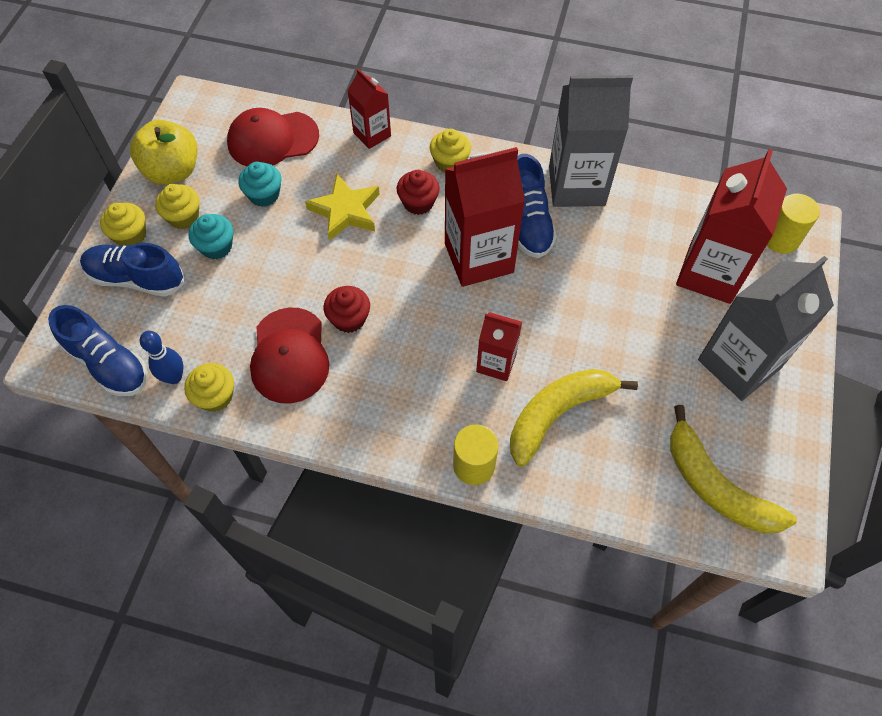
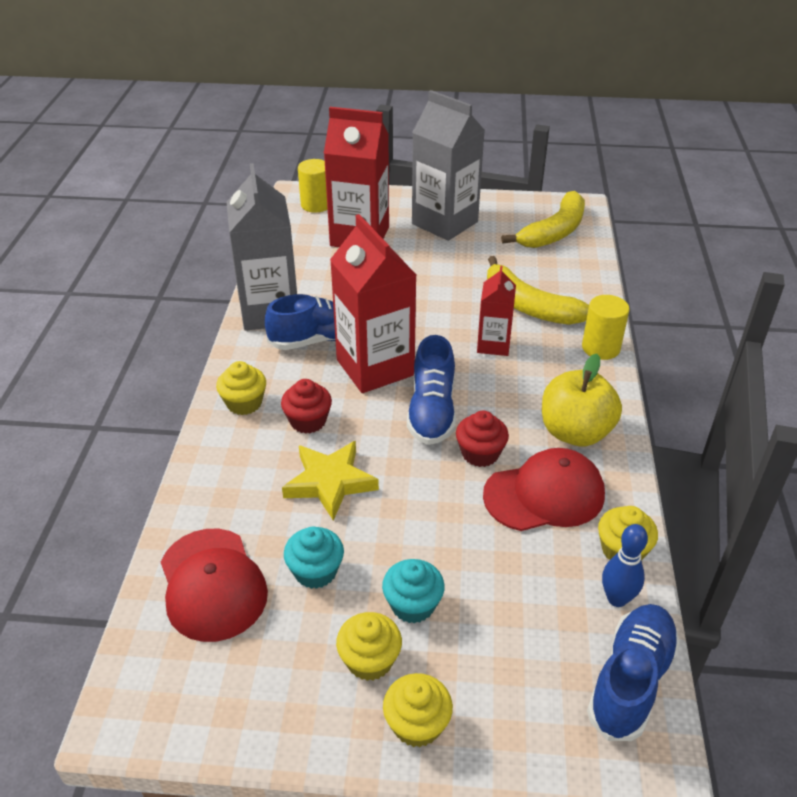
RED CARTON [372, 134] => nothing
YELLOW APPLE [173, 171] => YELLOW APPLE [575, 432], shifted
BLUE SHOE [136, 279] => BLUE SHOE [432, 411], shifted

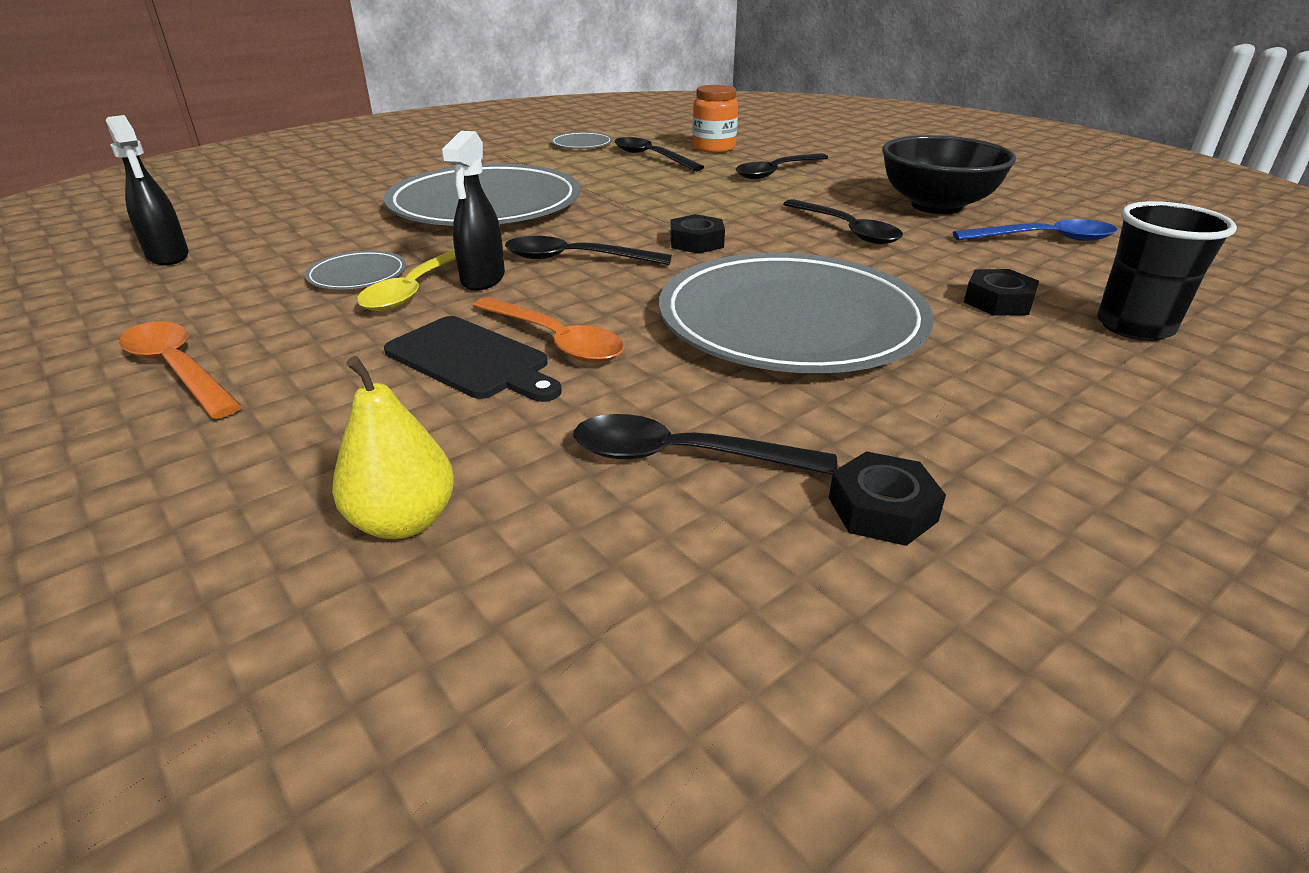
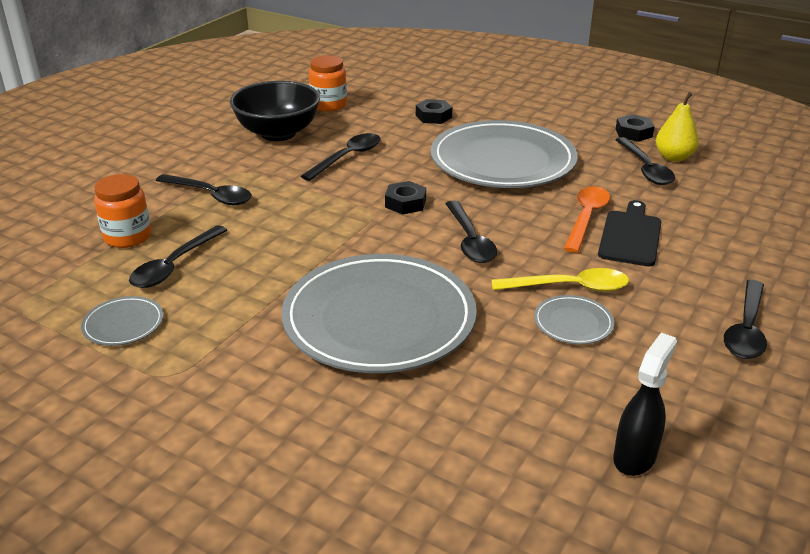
BLACK SPRAY BOTTLE [483, 280] => nothing
BLACK CUP [1134, 327] => nothing
BLUE SPOON [1045, 239] => ORANGE JAR [328, 105]
ORANGE SPOON [178, 369] => BLACK SPOON [746, 330]
YELLOW PEAR [403, 521] => YELLOW PEAR [673, 157], shifted

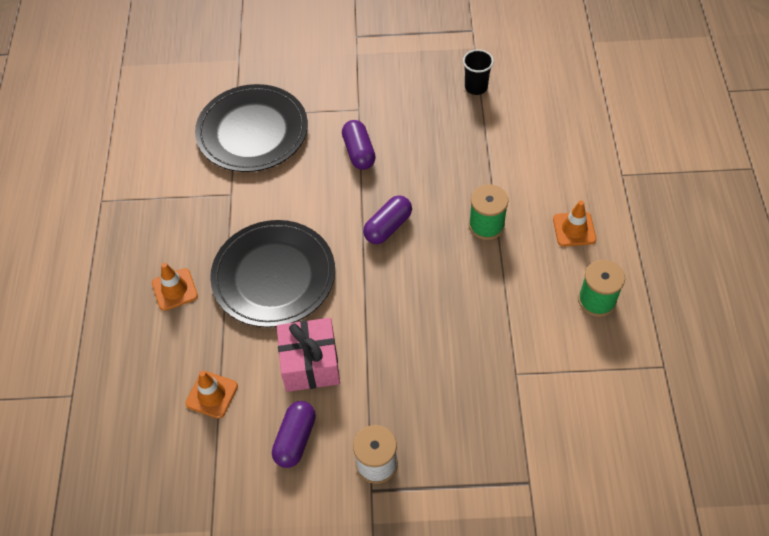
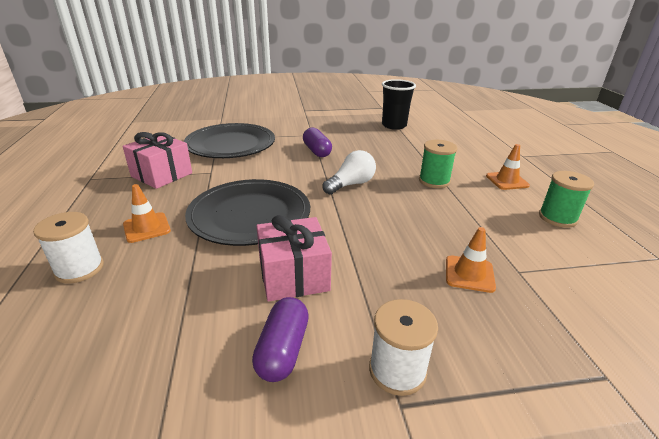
BLACK CUP [476, 87] => BLACK CUP [394, 125], x1.52
PURPLE CAPSULE [388, 227] => WHITE LIGHT BULB [351, 184]
ORANGE TRAFFIC CONE [212, 395] => ORANGE TRAFFIC CONE [469, 274], shifted
nothing => PINK GIFT [162, 175]
nothing => WHITE SPOOL [79, 269]

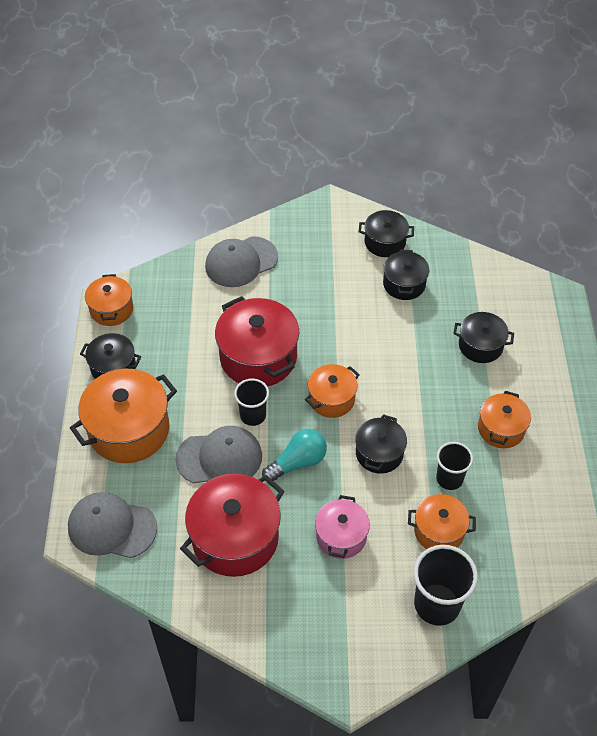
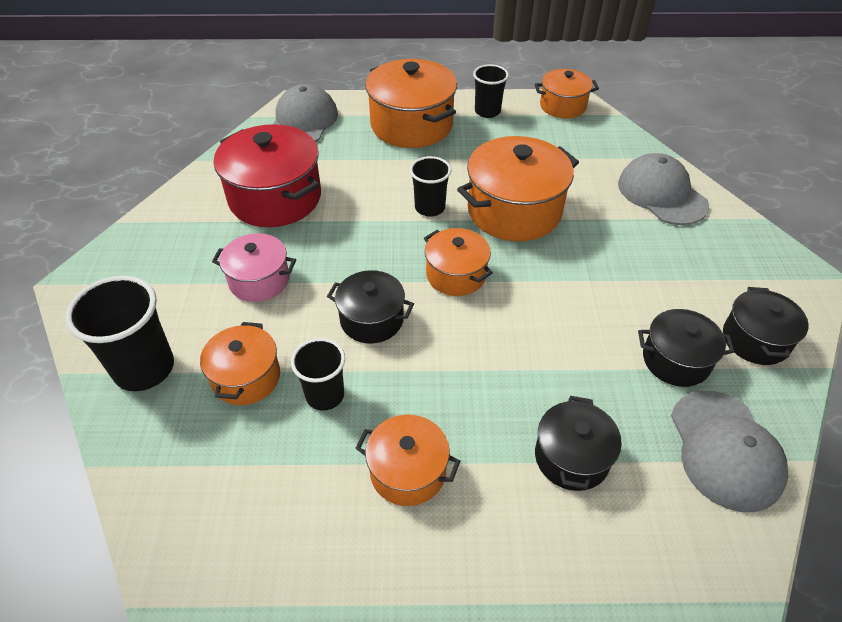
RED POT [258, 357] => ORANGE POT [514, 211]
BLACK POT [113, 367] => BLACK CUP [487, 111]
GREY CAP [219, 458] => GREY CAP [725, 449], shifted
TURQUOISE LIGHT BULB [298, 462] => nothing

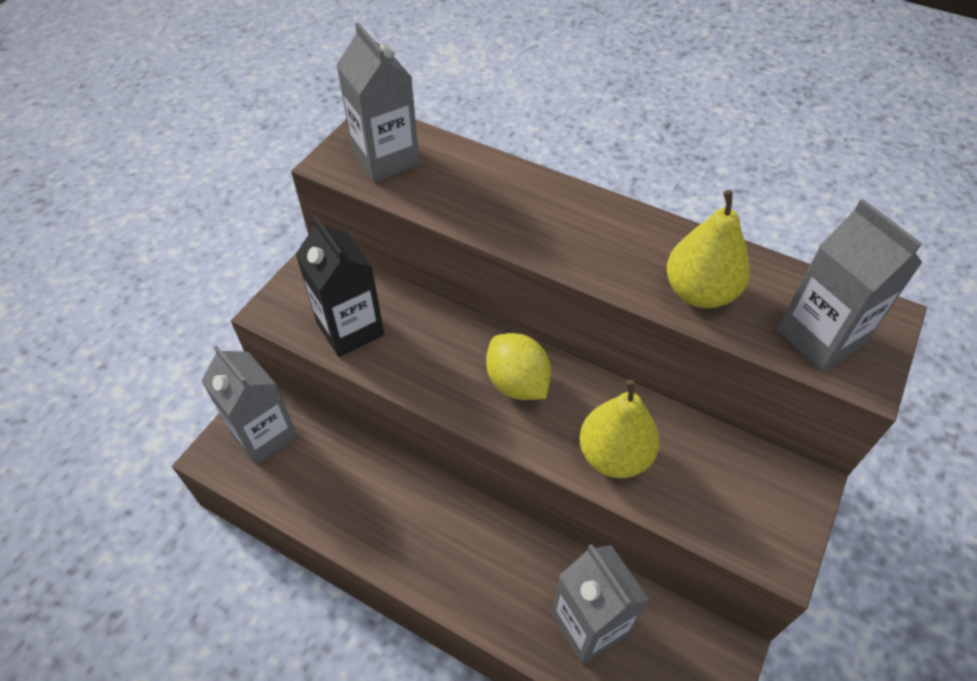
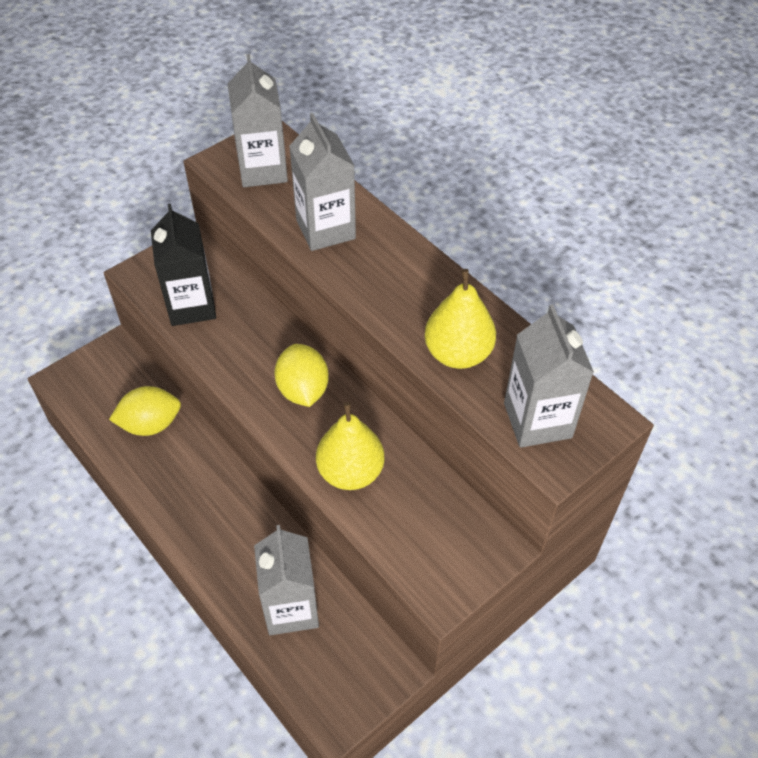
GREY CARTON [264, 435] => GREY CARTON [325, 229], shifted
nothing => YELLOW LEMON [150, 424]

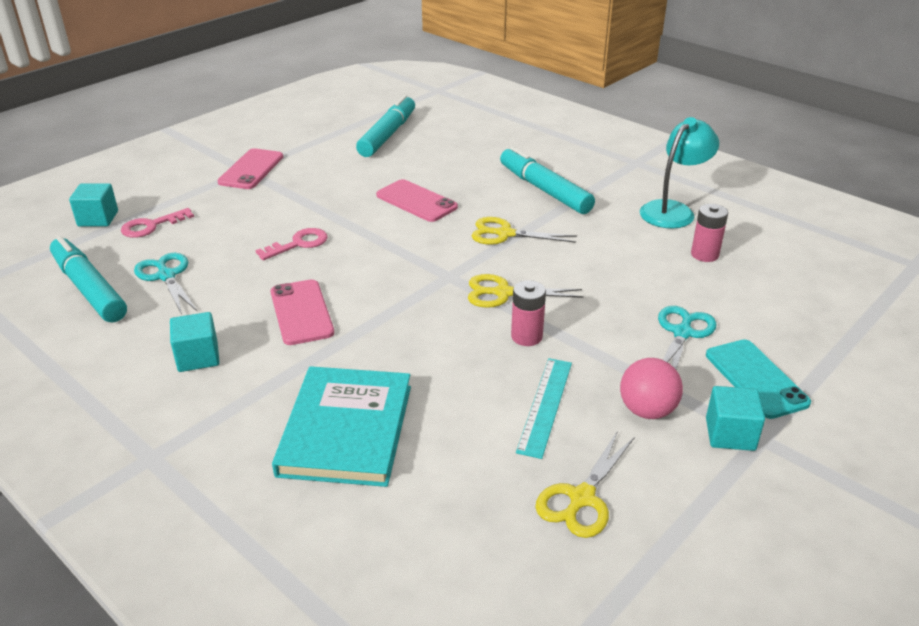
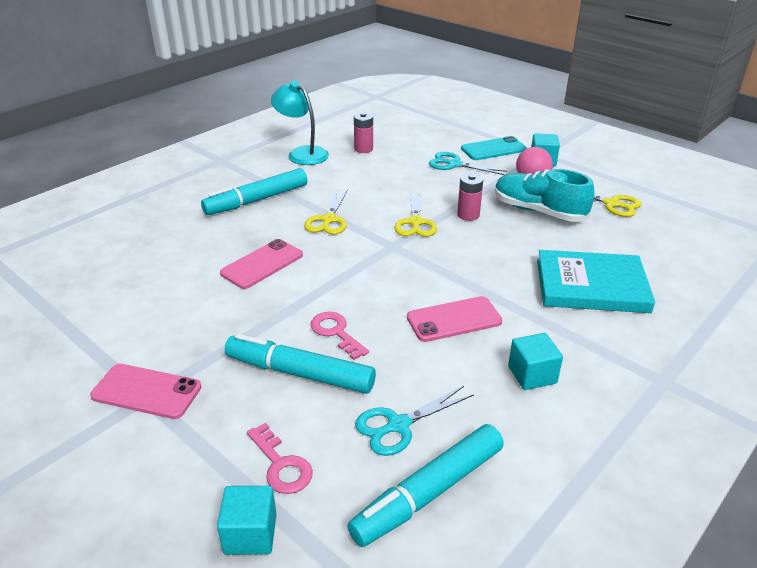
TURQUOISE MARKER [387, 135] => TURQUOISE MARKER [300, 373], shifted
TURQUOISE RULER [545, 406] => TURQUOISE SHOE [538, 211]

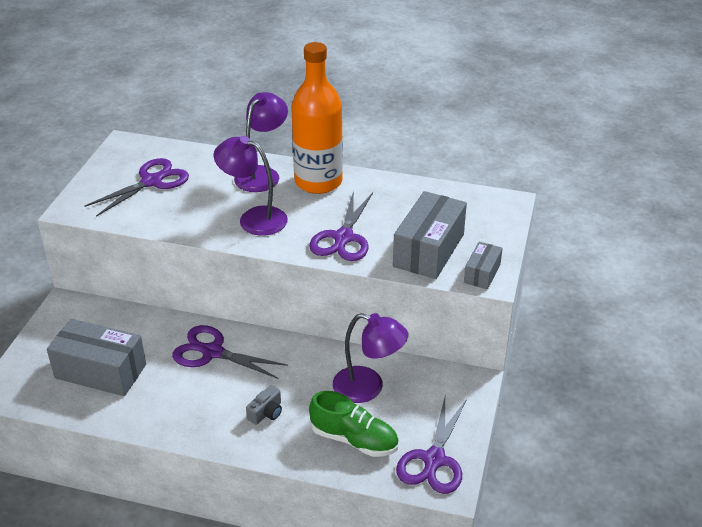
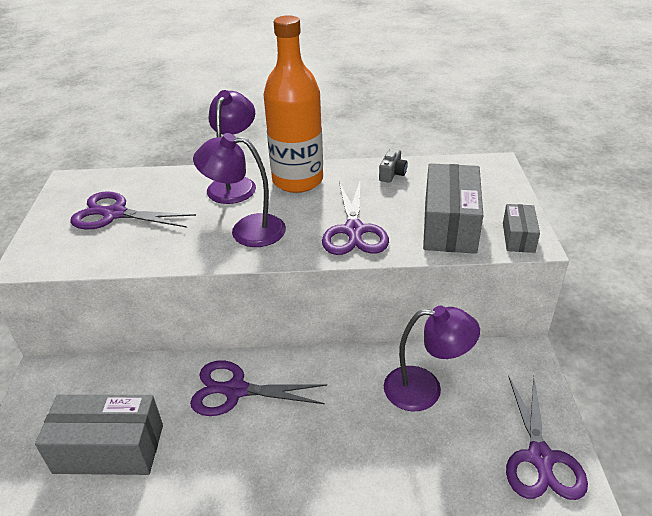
PURPLE SCISSORS [151, 182] => PURPLE SCISSORS [115, 214], 105 degrees counterclockwise
GREY CAMERA [266, 413] => GREY CAMERA [392, 173], shifted
GREEN SHOE [354, 439] => nothing

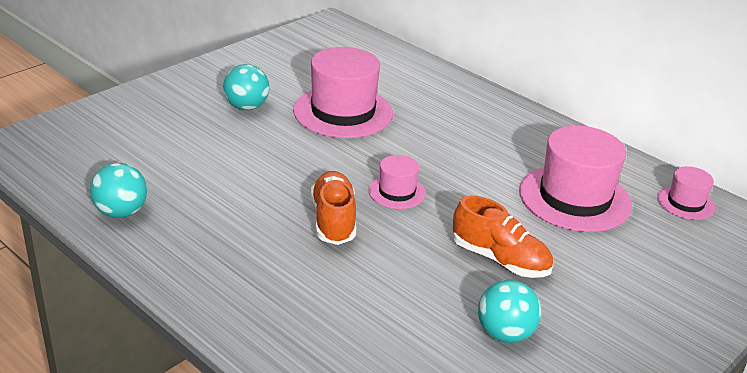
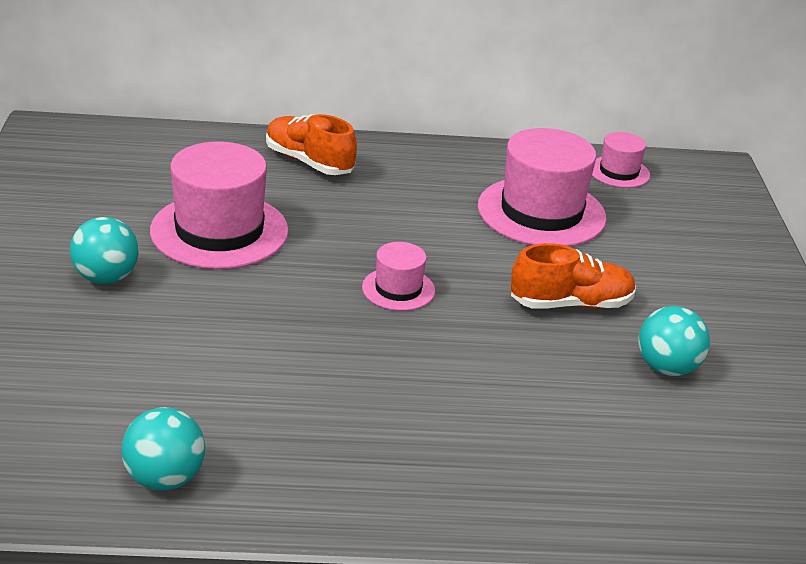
ORANGE SHOE [333, 220] => ORANGE SHOE [309, 162], shifted

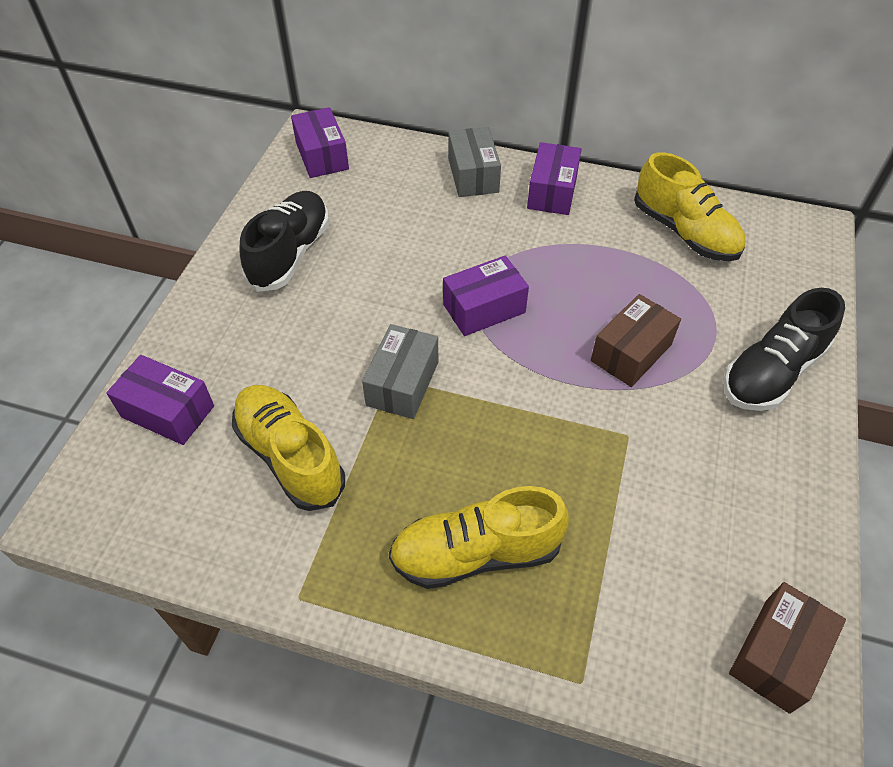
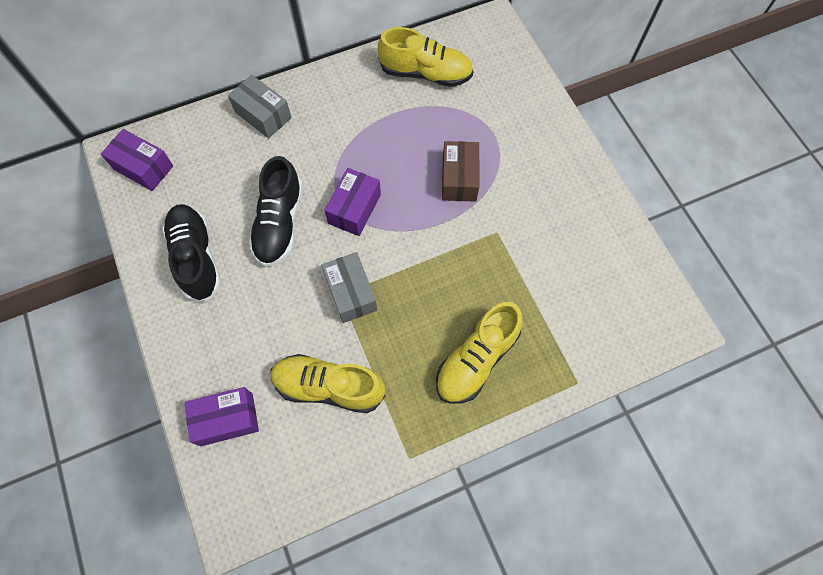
PURPLE BOX [552, 192] => nothing
BLACK SHOE [771, 372] => BLACK SHOE [279, 223], shifted
BROWN BOX [777, 654] => nothing

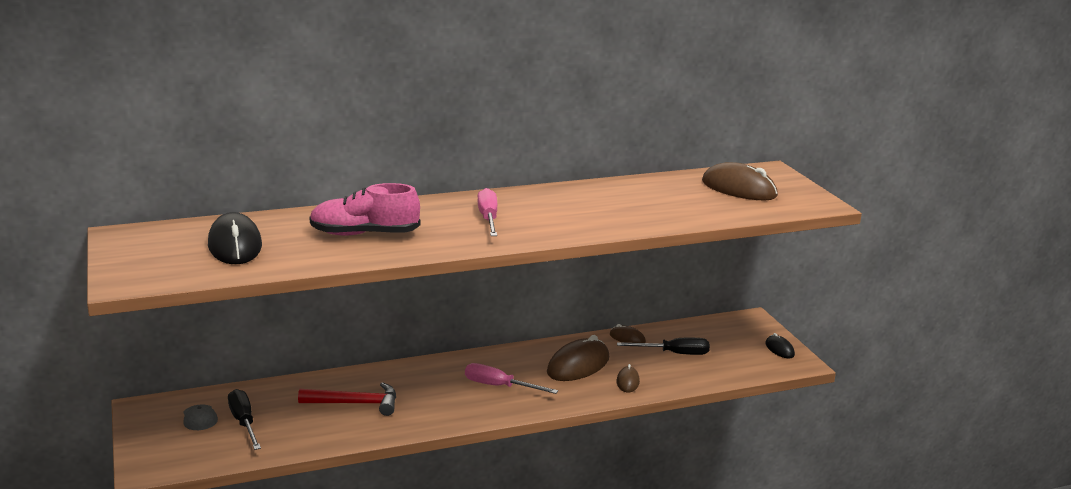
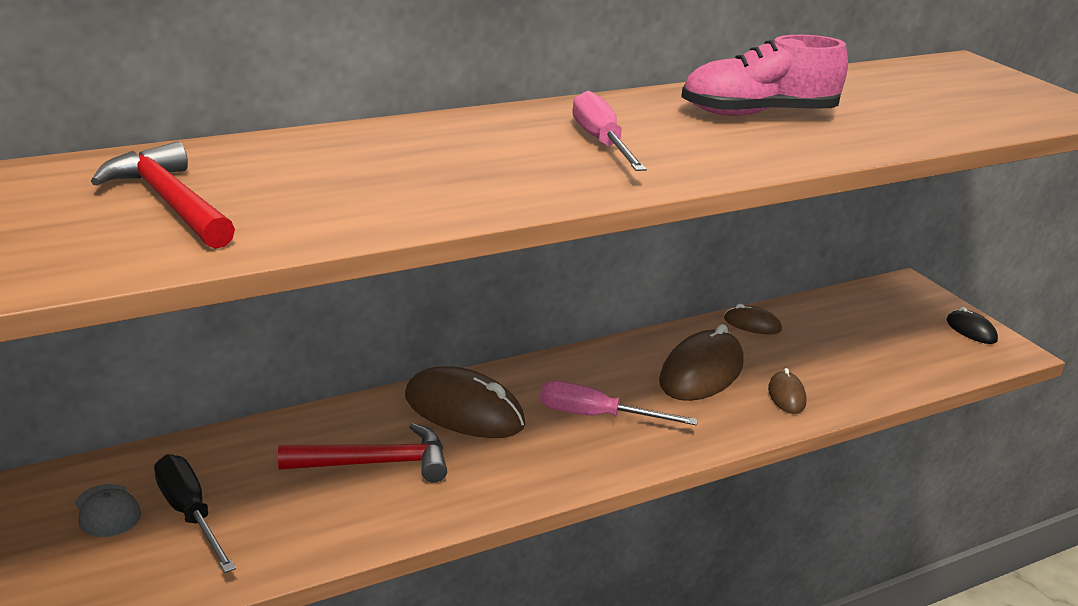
BROWN MOUSE [739, 189] => BROWN MOUSE [464, 411], shifted
PINK SHOE [364, 234] => PINK SHOE [758, 114], shifted
BLACK MOUSE [235, 245] => RED HAMMER [169, 202]
BLACK SCREWDRIVER [674, 353] => nothing

